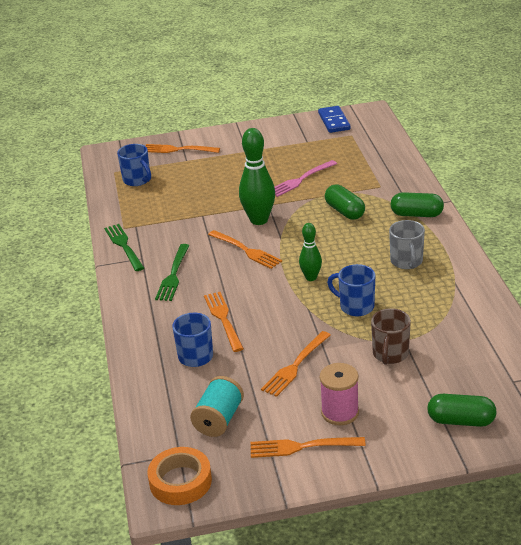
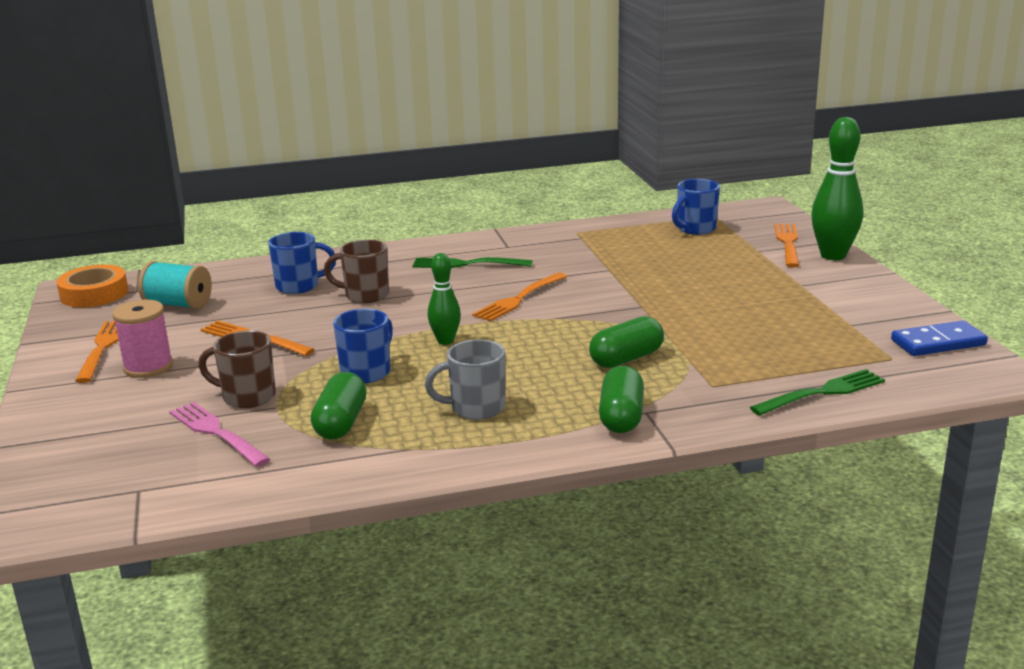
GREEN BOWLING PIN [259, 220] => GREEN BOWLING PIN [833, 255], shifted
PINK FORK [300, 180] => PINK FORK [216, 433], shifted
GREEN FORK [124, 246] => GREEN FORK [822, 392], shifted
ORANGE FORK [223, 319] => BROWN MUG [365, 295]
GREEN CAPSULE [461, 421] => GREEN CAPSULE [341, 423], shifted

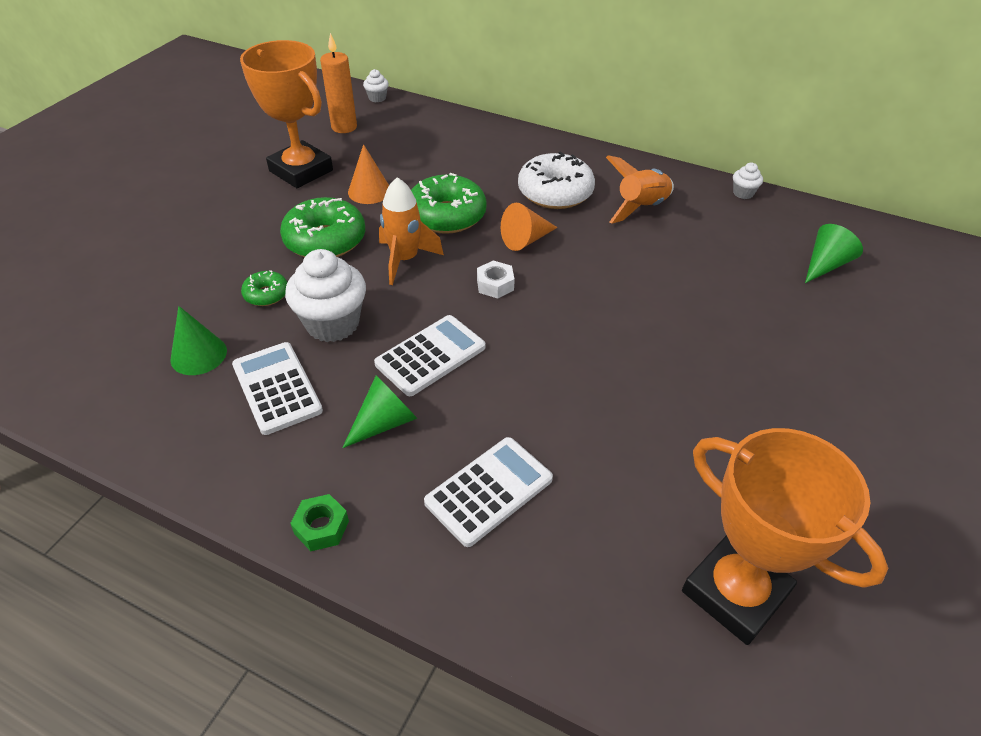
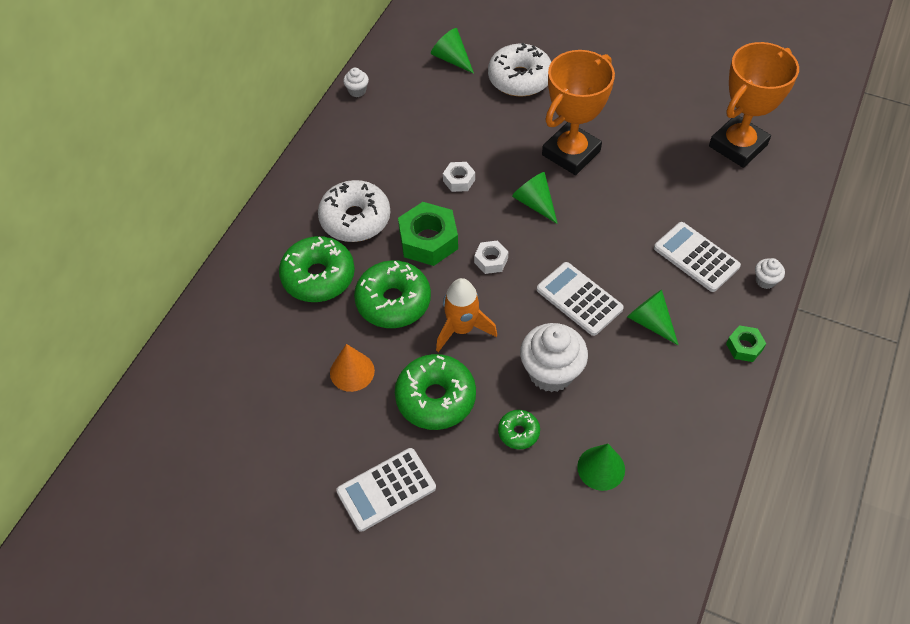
ORANGE CANDLE [344, 127] => nothing
ORANGE TROPHY [301, 171] => ORANGE TROPHY [571, 153], shifted
WHITE CUPCAKE [377, 98] => WHITE CUPCAKE [765, 280], shifted
ORANGE ROCKET [641, 208] => nothing
ORANGE CONE [526, 239] => GREEN NUT [428, 240]
WHITE CALCULATOR [277, 388] => WHITE CALCULATOR [386, 489], shifted
nothing => WHITE DONUT [519, 78]
nothing => WHITE NUT [459, 180]
nothing => GREEN CONE [535, 203]
nothing => GREEN DONUT [318, 276]

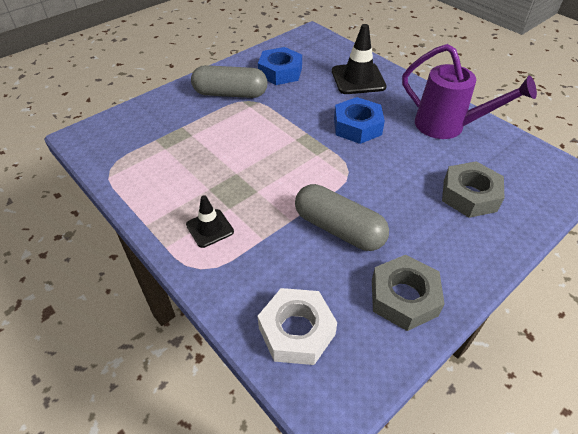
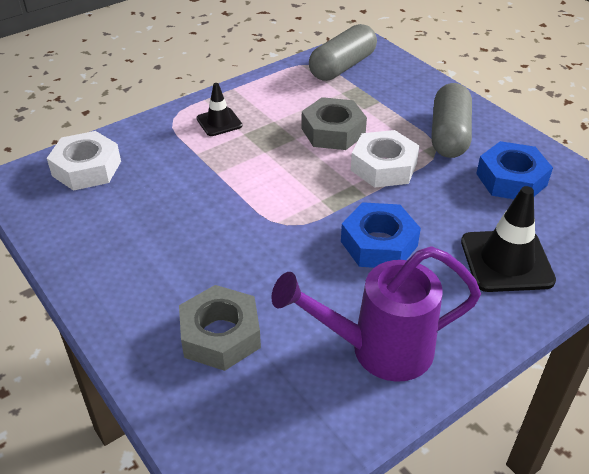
PURPLE WATERING CAN [448, 127] => PURPLE WATERING CAN [377, 350], 45 degrees clockwise
GREY CAPSULE [339, 229] => GREY CAPSULE [342, 66], shifted
GREY NUT [404, 297] => GREY NUT [333, 131], shifted
nothing => WHITE NUT [383, 167]

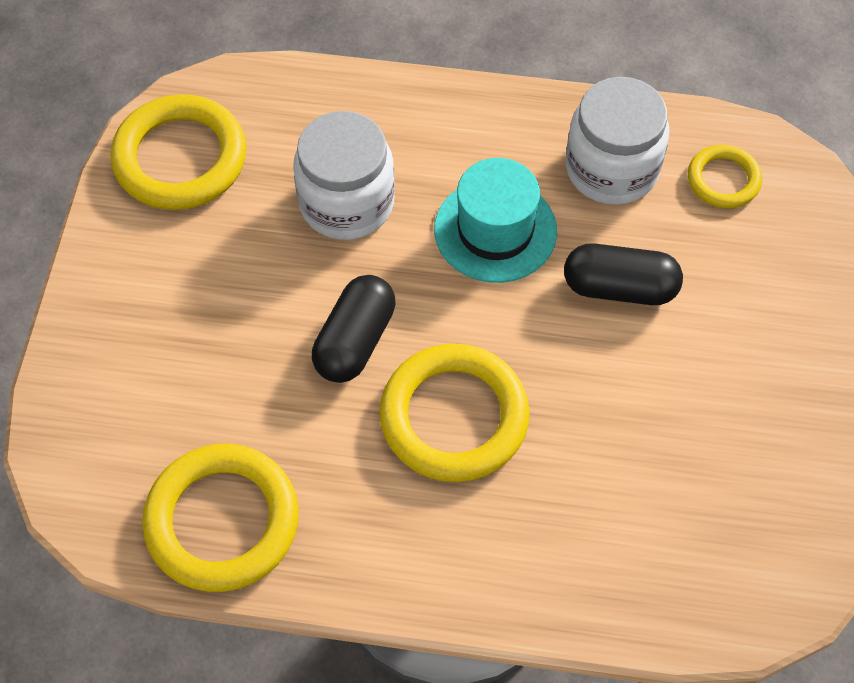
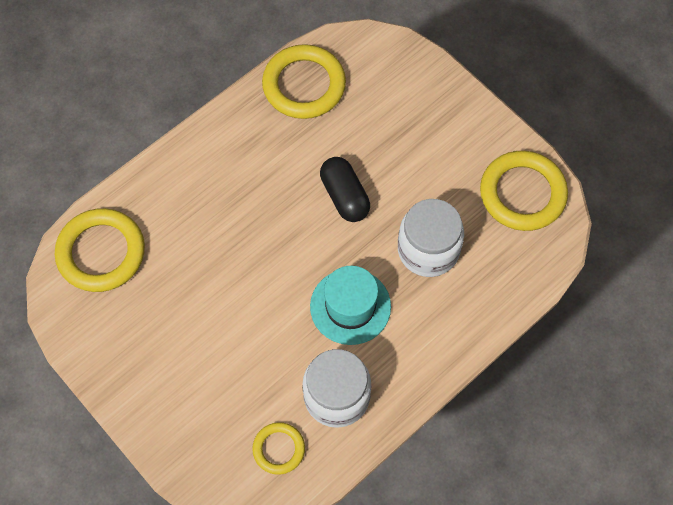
BLACK CAPSULE [619, 288] => nothing
YELLOW RING [454, 417] => YELLOW RING [101, 253], shifted

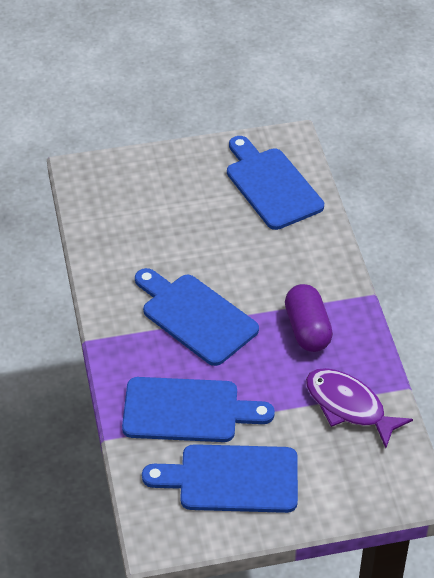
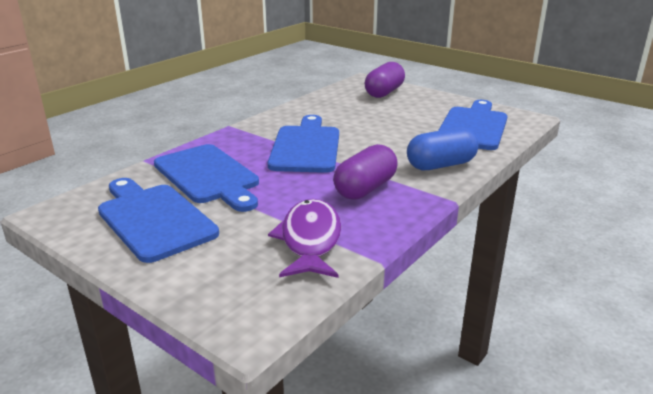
nothing => PURPLE CAPSULE [384, 92]
nothing => BLUE CAPSULE [441, 165]

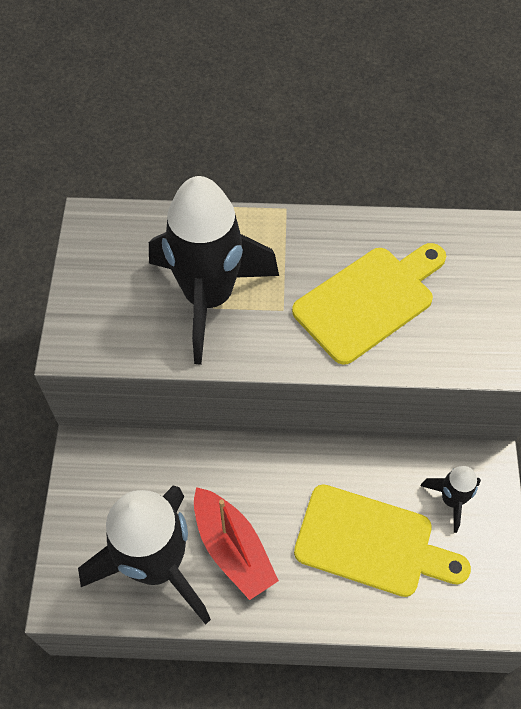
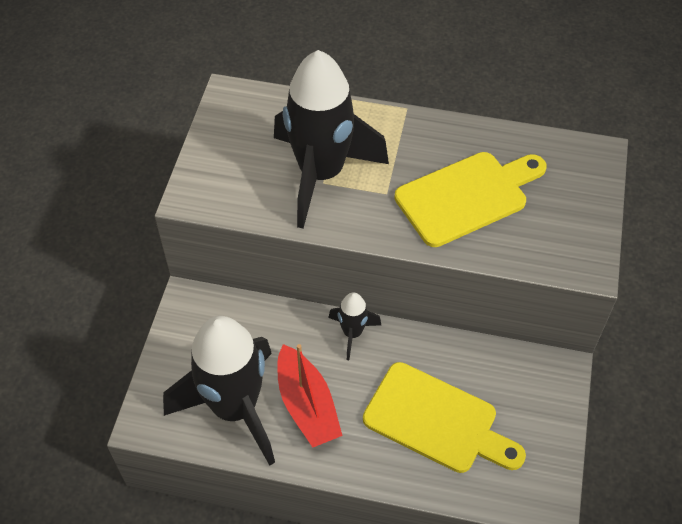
BLACK ROCKET [451, 500] => BLACK ROCKET [352, 333], shifted

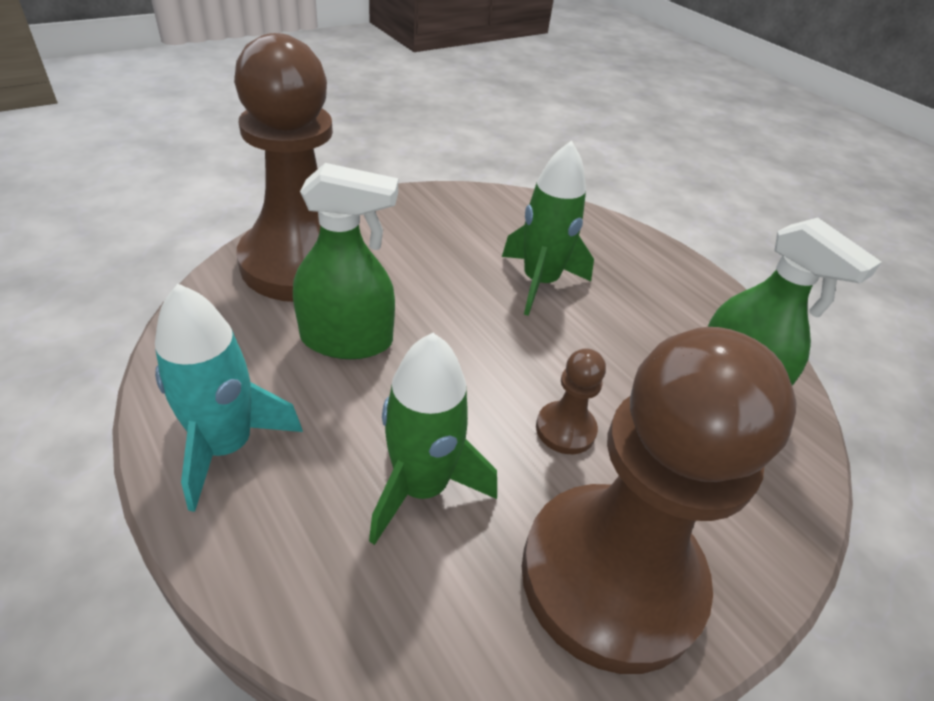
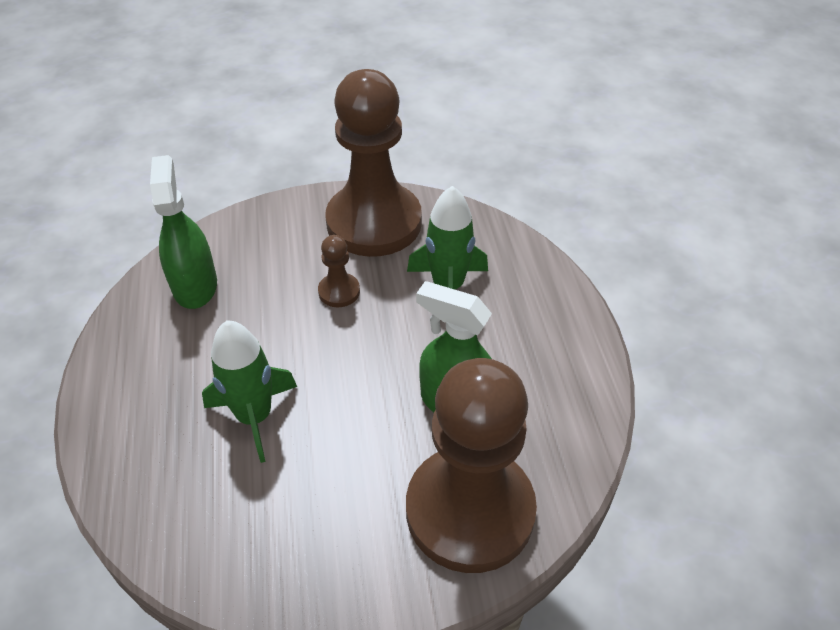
TURQUOISE ROCKET [226, 446] => nothing

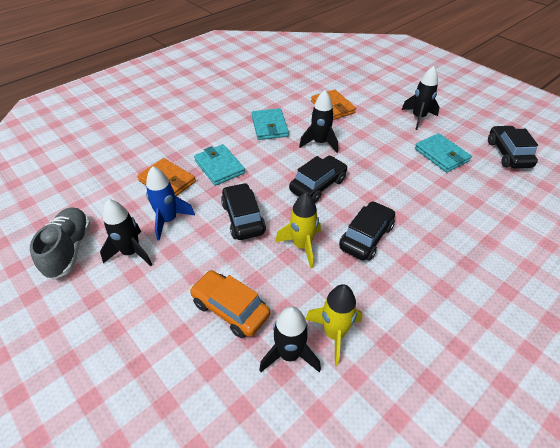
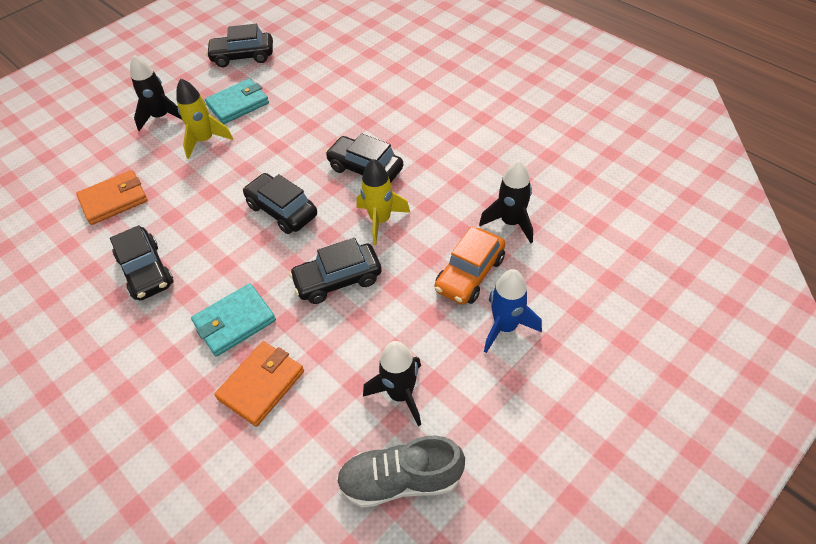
BLACK ROCKET [320, 143] => nothing
TURQUOISE WALLET [269, 126] => BLACK CAR [146, 271]
BLUE ROCKET [168, 220] => BLUE ROCKET [505, 327], shifted
YELLOW ROCKET [334, 334] => YELLOW ROCKET [205, 140], shifted

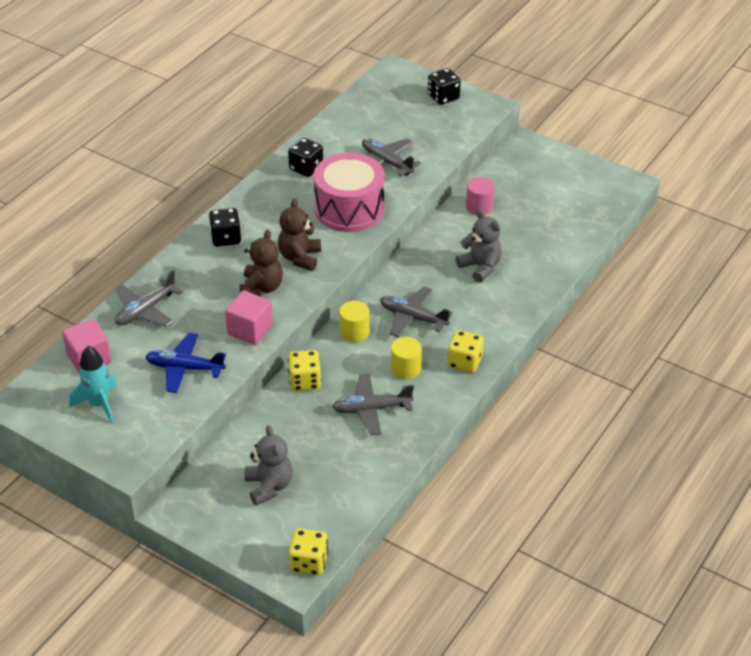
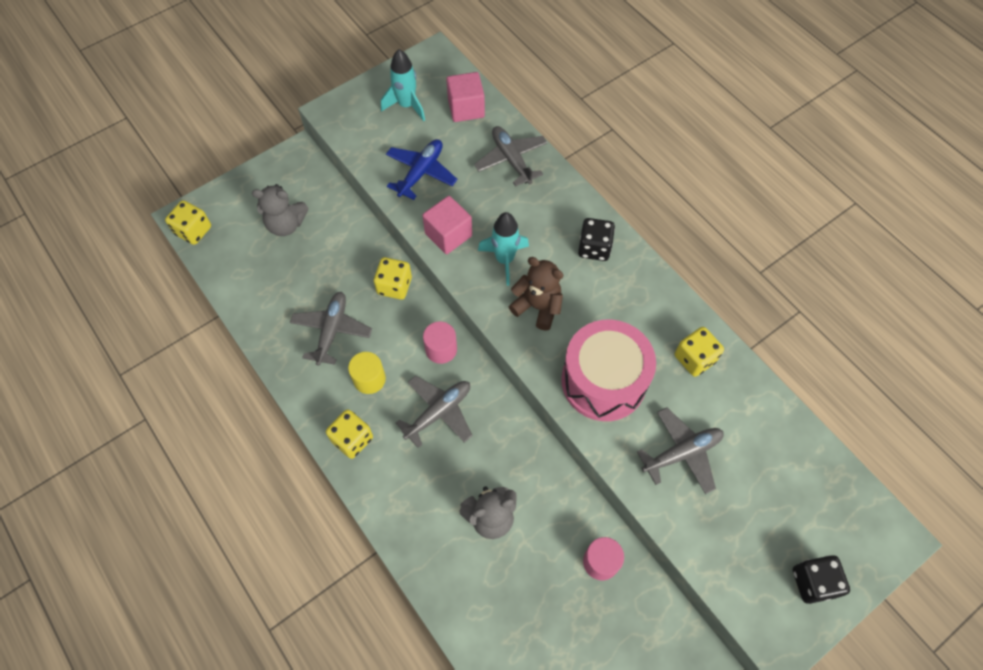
BLACK DICE [306, 168] => YELLOW DICE [694, 358]
BROWN TEDDY BEAR [261, 288] => TURQUOISE ROCKET [504, 260]
YELLOW CYLINDER [354, 332] => PINK CYLINDER [441, 349]

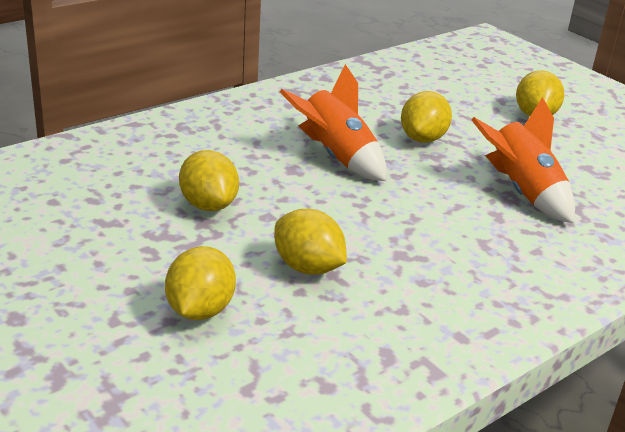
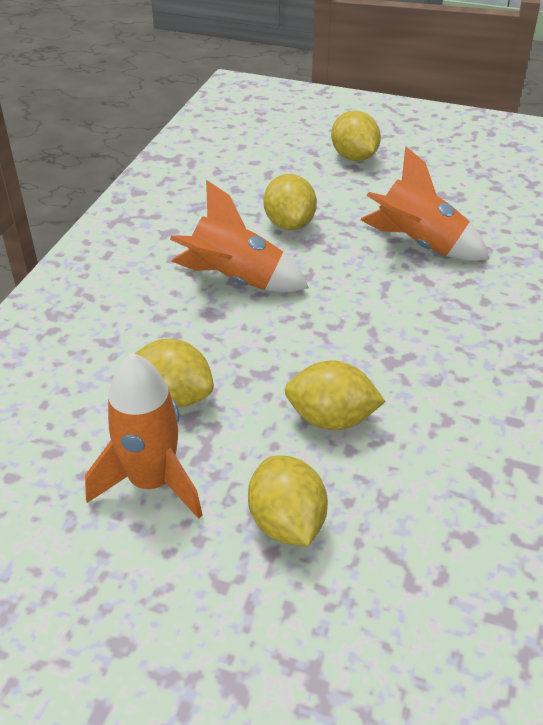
nothing => ORANGE ROCKET [152, 482]

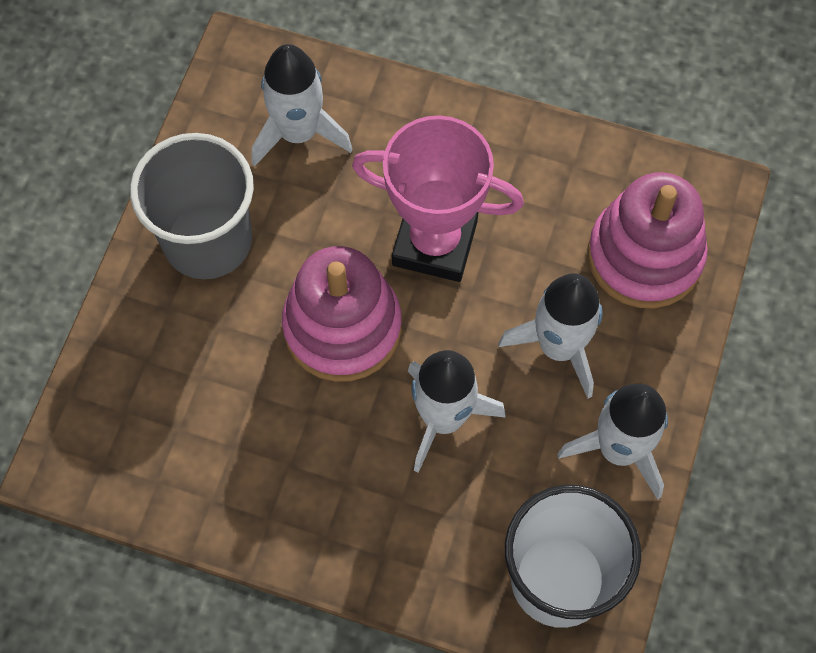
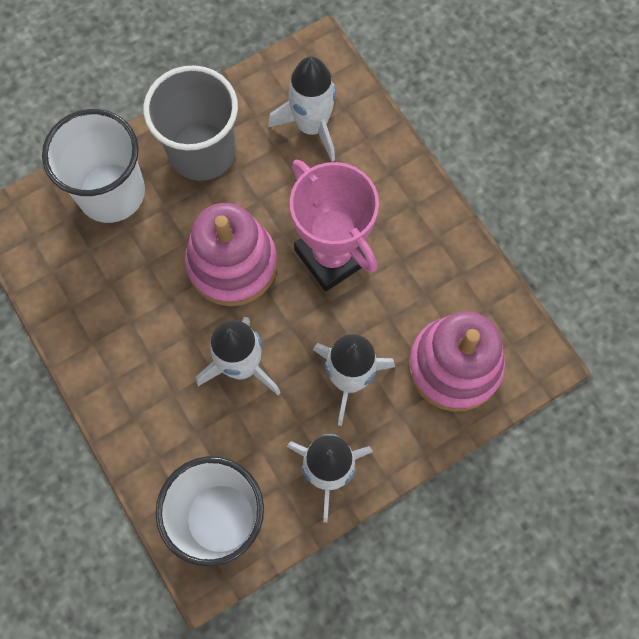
nothing => WHITE CUP [111, 193]

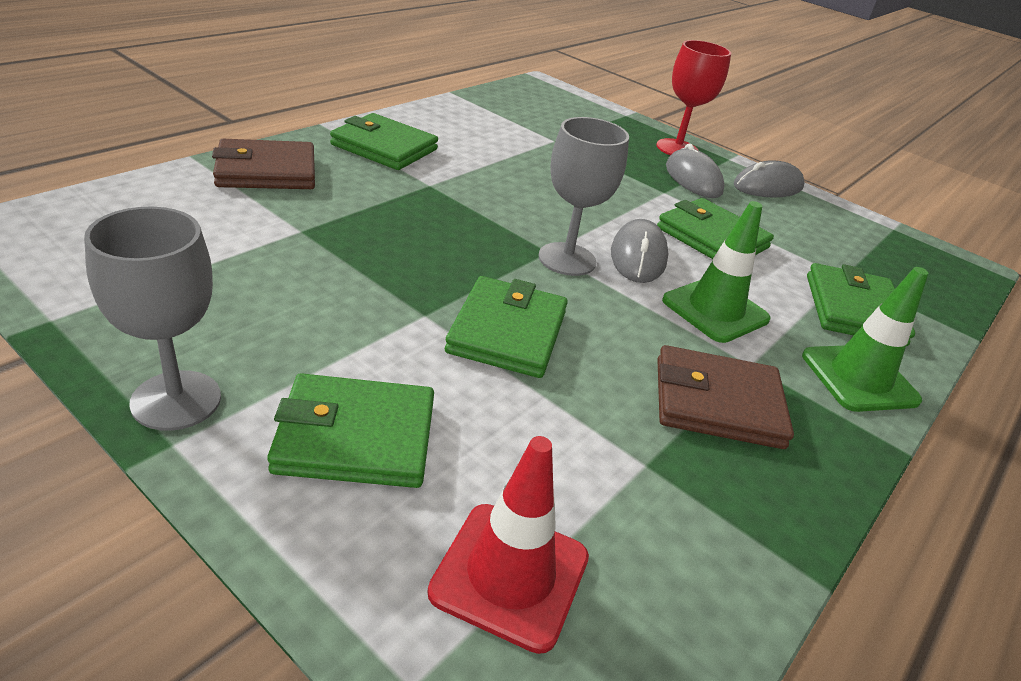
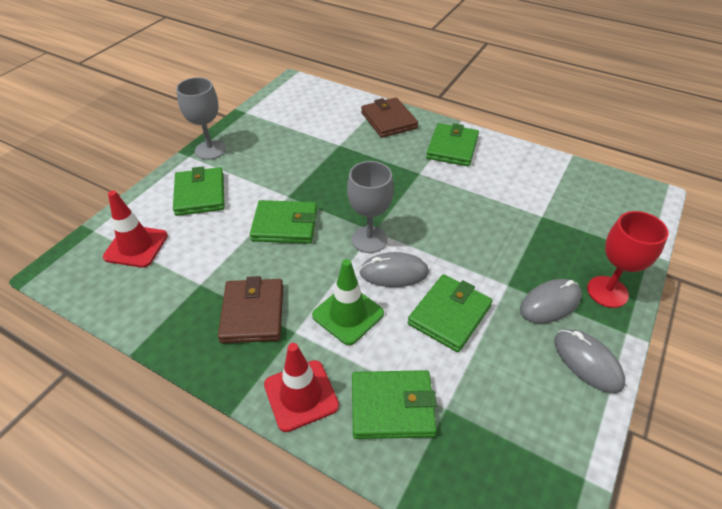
GREEN TRAFFIC CONE [859, 378] => RED TRAFFIC CONE [301, 395]

